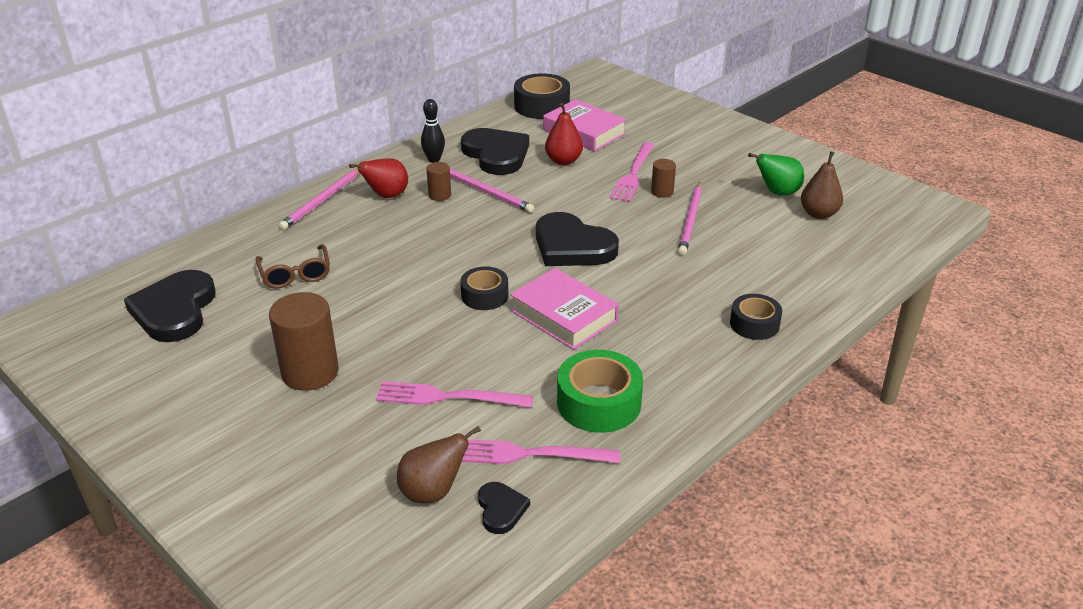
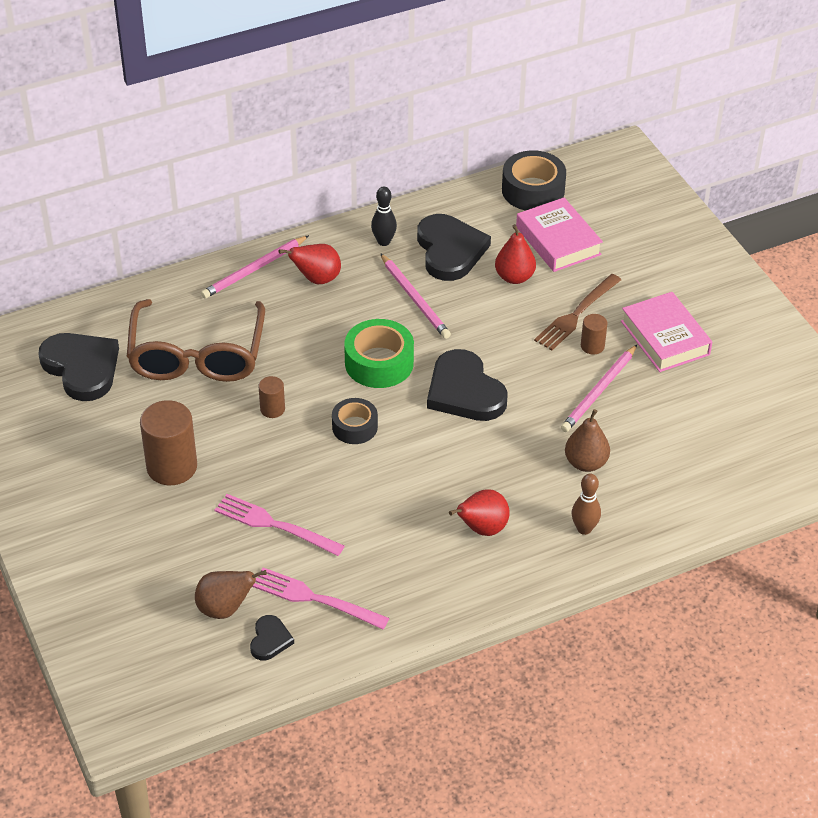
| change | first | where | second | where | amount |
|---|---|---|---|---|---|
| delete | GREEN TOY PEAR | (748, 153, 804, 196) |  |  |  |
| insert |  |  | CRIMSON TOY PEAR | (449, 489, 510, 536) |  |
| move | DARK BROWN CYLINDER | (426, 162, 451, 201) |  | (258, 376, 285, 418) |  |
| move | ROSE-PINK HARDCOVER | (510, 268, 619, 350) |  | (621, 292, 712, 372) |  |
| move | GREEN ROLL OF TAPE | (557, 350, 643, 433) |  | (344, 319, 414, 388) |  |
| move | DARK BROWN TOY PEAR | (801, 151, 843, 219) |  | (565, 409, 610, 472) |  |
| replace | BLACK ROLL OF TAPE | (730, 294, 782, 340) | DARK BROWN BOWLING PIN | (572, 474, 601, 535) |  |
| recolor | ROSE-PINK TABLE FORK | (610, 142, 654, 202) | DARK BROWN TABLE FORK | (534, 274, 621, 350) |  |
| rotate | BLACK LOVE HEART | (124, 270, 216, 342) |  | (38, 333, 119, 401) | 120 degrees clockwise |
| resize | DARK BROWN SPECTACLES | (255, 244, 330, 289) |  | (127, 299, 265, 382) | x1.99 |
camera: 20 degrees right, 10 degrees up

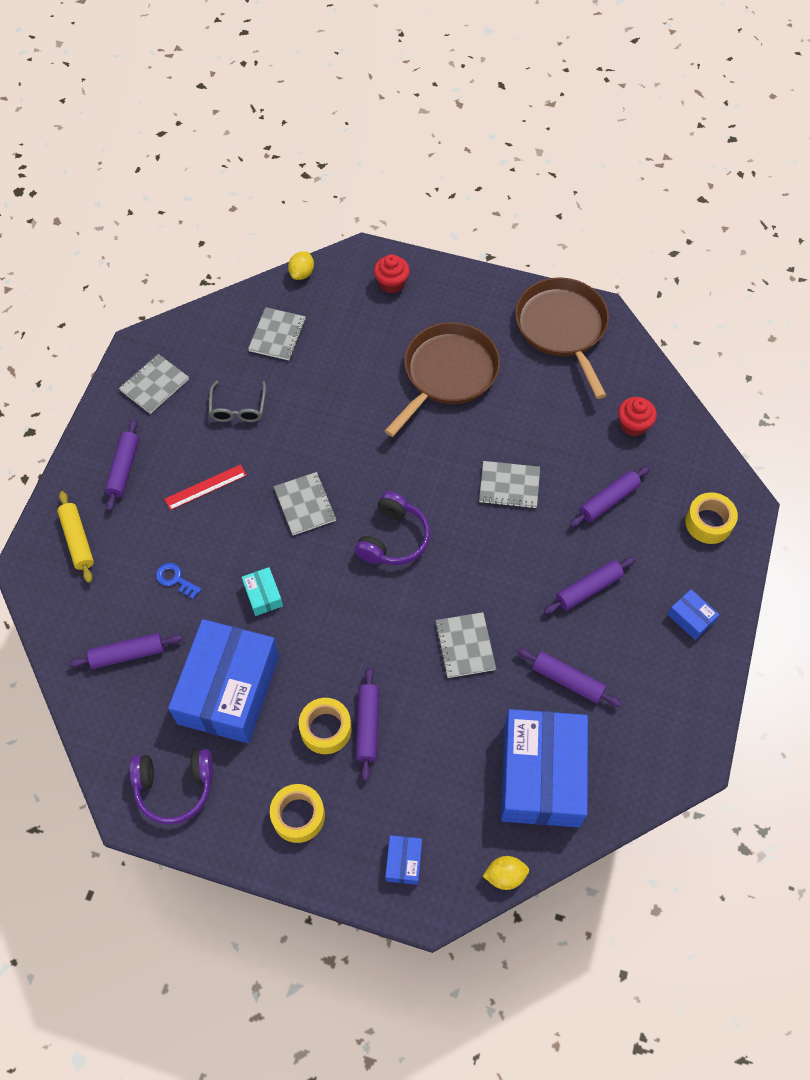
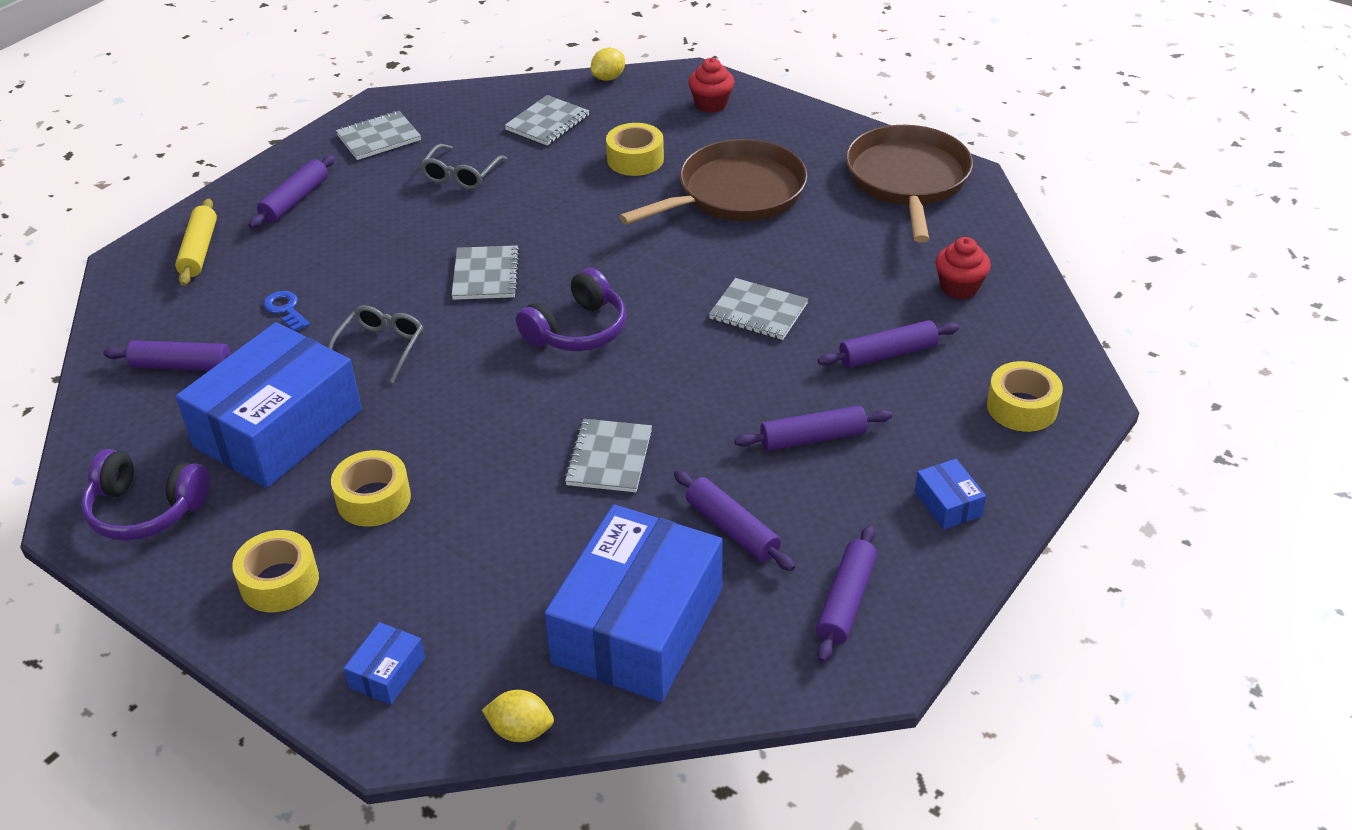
| change | first | where | second | where | amount |
|---|---|---|---|---|---|
| delete | CRIMSON RULER | (164, 464, 247, 510) |  |  |  |
| insert |  |  | BRIGHT YELLOW ROLL OF TAPE | (606, 123, 664, 176) |  |
| move | VIOLET ROLLING PIN | (356, 667, 379, 781) |  | (816, 525, 877, 662) |  |
| replace | TURQUOISE PARCEL | (242, 567, 283, 616) | ASH-GREY SPECTACLES | (328, 305, 423, 383) |  |
camera: 20 degrees right, 20 degrees down

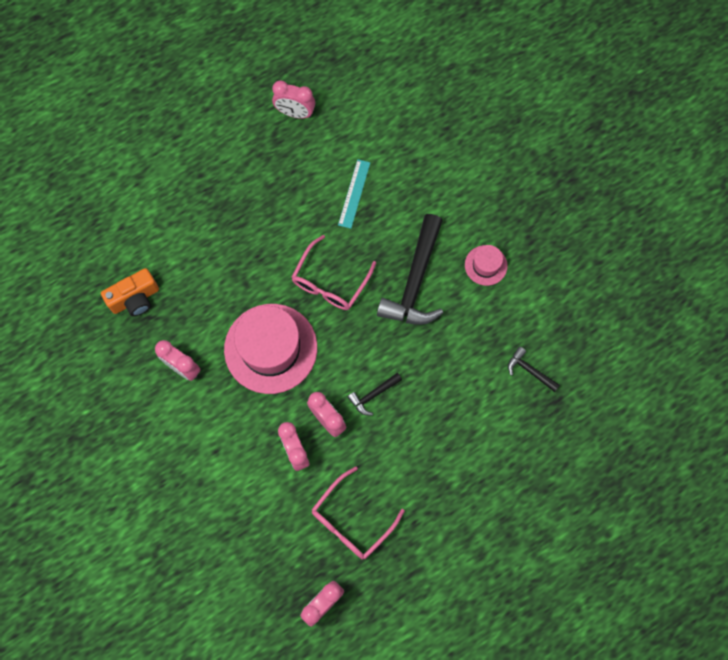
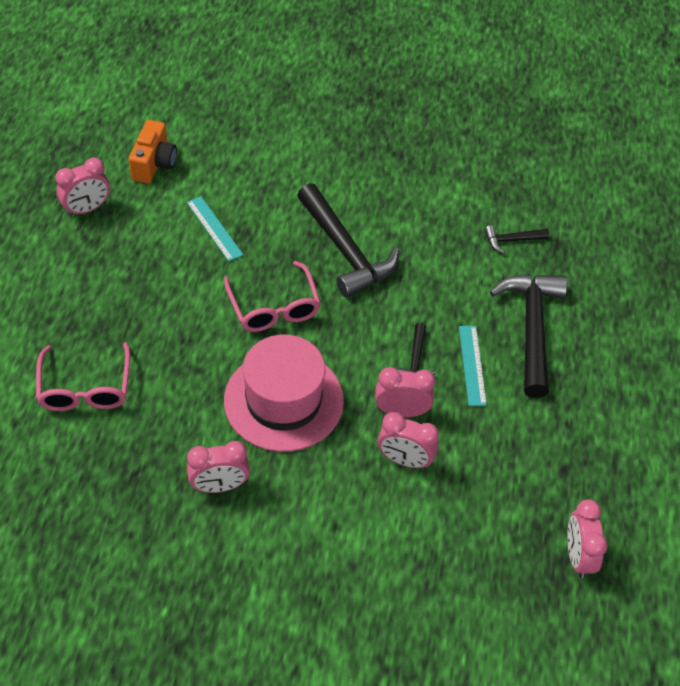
| change | first | where | second | where | amount |
|---|---|---|---|---|---|
| delete | ROSE-PINK HAT | (465, 245, 508, 286) |  |  |  |
| insert |  |  | TURQUOISE RULER | (459, 326, 487, 406) |  |
| insert |  |  | BLACK CLAW HAMMER | (490, 274, 567, 398) |  |
| move | BRIGHT ORANGE COMPACT CAMERA | (101, 268, 159, 316) |  | (129, 120, 177, 184) |  |
| move | ROSE-PINK SPECTACLES | (311, 467, 405, 560) |  | (36, 342, 130, 411) |  |
camera: 50 degrees left, 20 degrees down

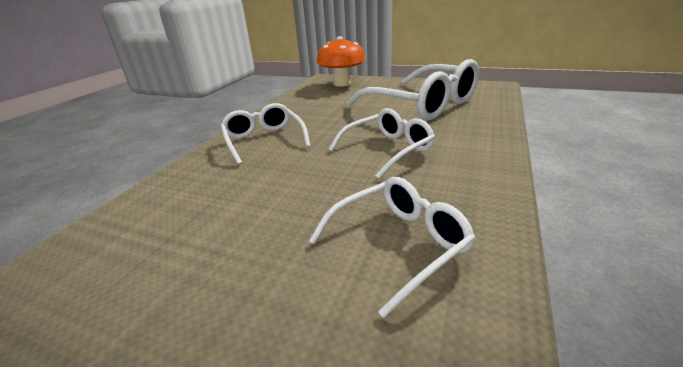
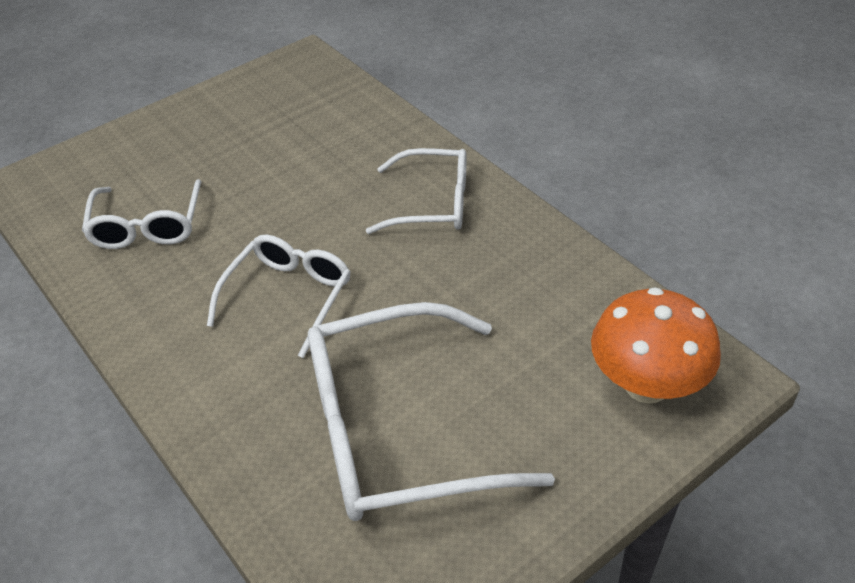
| change | first | where | second | where | amount |
|---|---|---|---|---|---|
| rotate | PURE WHITE SPECTACLES | (329, 108, 435, 179) |  | (207, 235, 350, 358) | 150 degrees counterclockwise |
camera: 120 degrees right, 15 degrees up

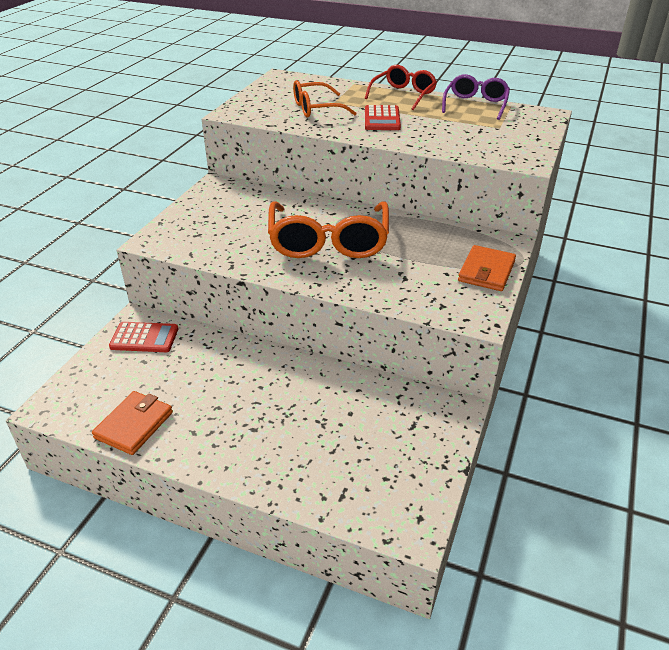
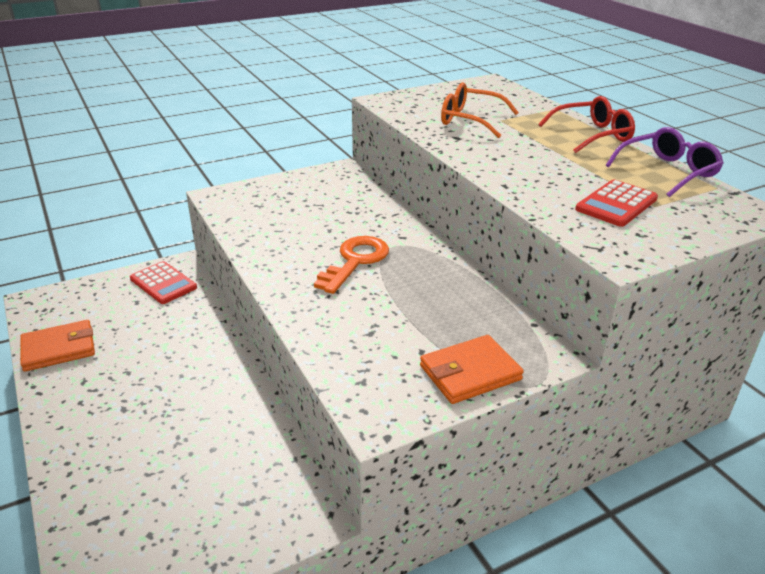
| change | first | where | second | where | amount |
|---|---|---|---|---|---|
| move | CRIMSON CALCULATOR | (365, 105, 401, 130) |  | (575, 179, 658, 227) |  |
| replace | BRIGHT ORANGE SPECTACLES | (268, 201, 389, 258) | BRIGHT ORANGE LATCHKEY | (314, 236, 389, 294) |  |
camera: 40 degrees right, 5 degrees down

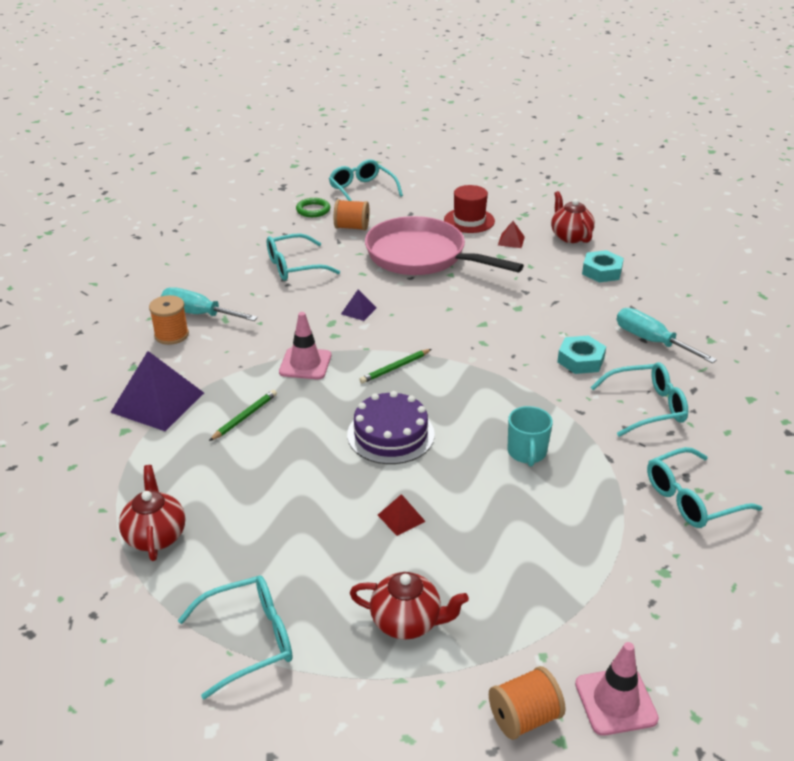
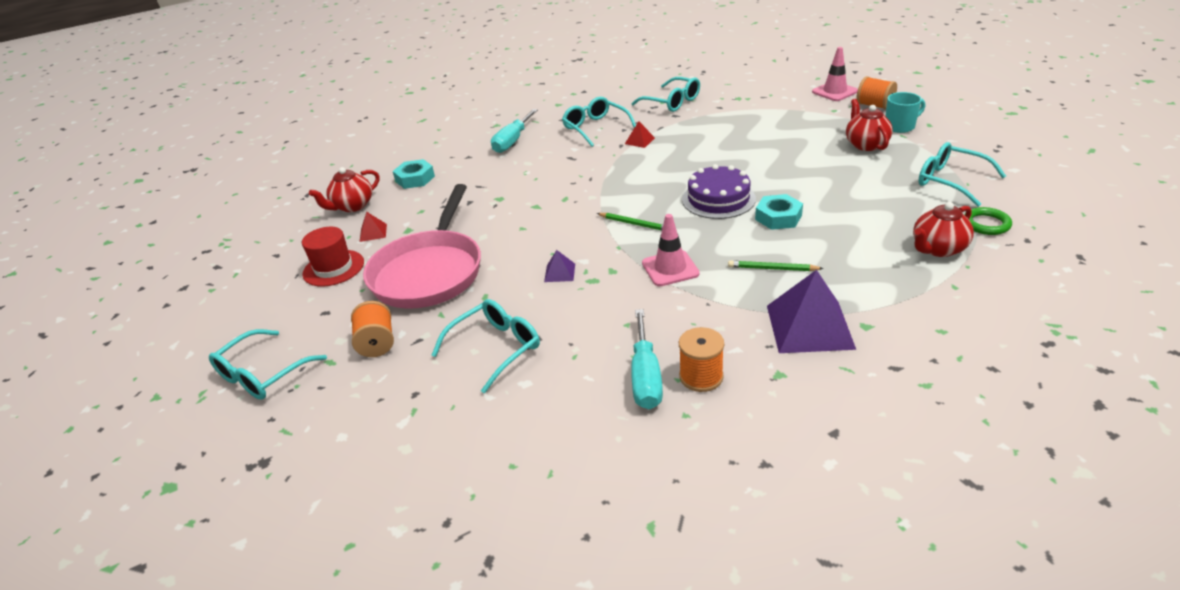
| change | first | where | second | where | amount |
|---|---|---|---|---|---|
| move | GREEN RING | (296, 198, 330, 217) |  | (964, 207, 1012, 235) |  |
| move | CRIMSON PYRAMID SHAPE | (378, 494, 426, 536) |  | (625, 121, 655, 148) |  |
| move | TURQUOISE MUG | (507, 406, 553, 467) |  | (885, 92, 925, 133) |  |
| move | TURQUOISE HEXAGON NUT | (557, 336, 606, 374) |  | (755, 194, 803, 230) |  |
| rotate | TURQUOISE SPECTACLES | (267, 233, 340, 281) |  | (431, 299, 540, 393) | 90 degrees counterclockwise |
camera: 110 degrees left, 0 degrees up

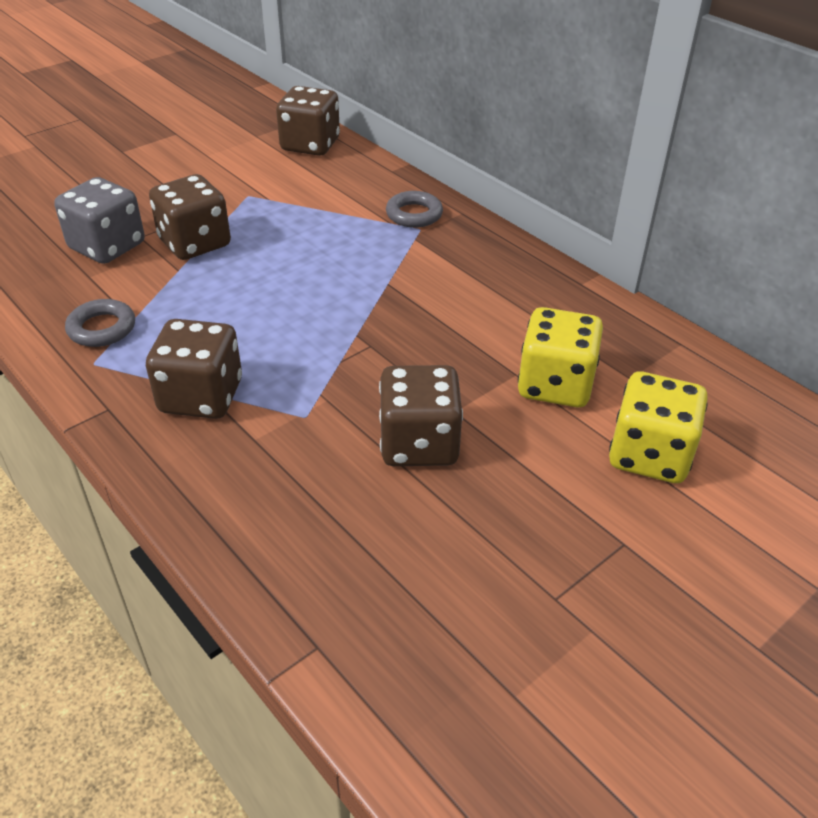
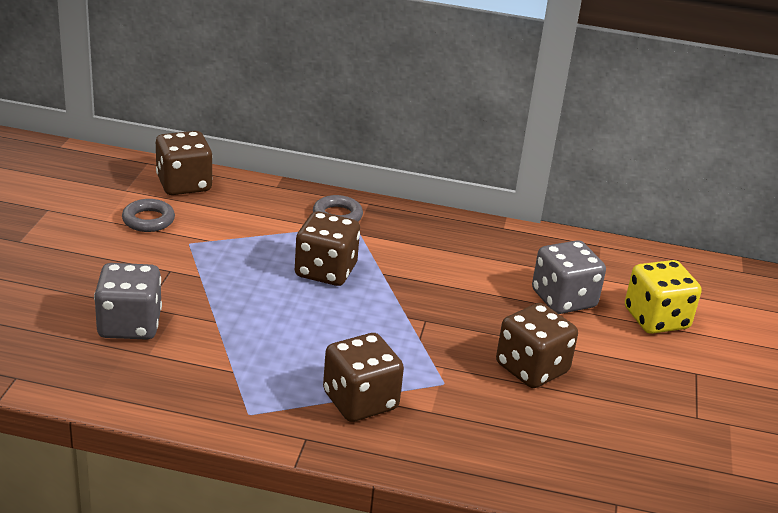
| change | first | where | second | where | amount |
|---|---|---|---|---|---|
| move | ASH-GREY RING | (65, 299, 135, 347) |  | (122, 199, 175, 232) |  |
| move | DARK BROWN GAME DIE | (149, 174, 231, 260) |  | (295, 211, 360, 286) |  |
| recolor | BRIGHT YELLOW GAME DIE | (518, 307, 603, 407) | ASH-GREY GAME DIE | (532, 240, 606, 314) |  |
camera: 40 degrees left, 10 degrees down

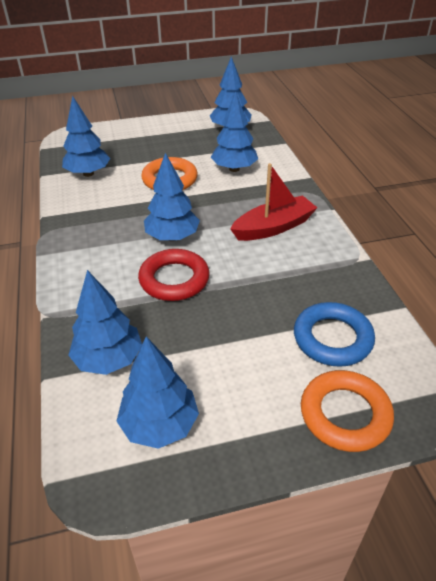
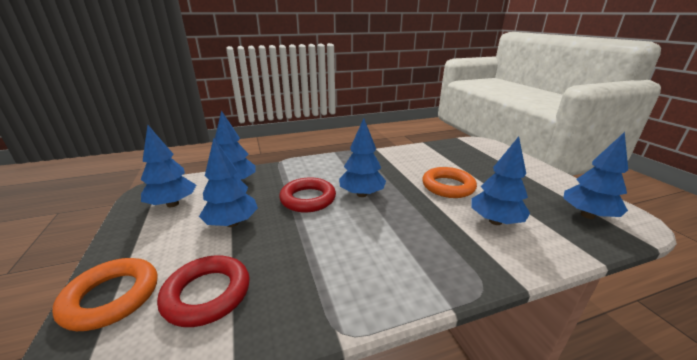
| change | first | where | second | where | amount |
|---|---|---|---|---|---|
| delete | CRIMSON TOY BOAT | (230, 163, 317, 241) |  |  |  |
| move | COBALT TREE | (62, 96, 110, 177) |  | (199, 138, 258, 227) |  |
| recolor | COBALT RING | (294, 302, 375, 367) | CRIMSON RING | (157, 255, 250, 327) |  |
camera: 85 degrees right, 15 degrees down

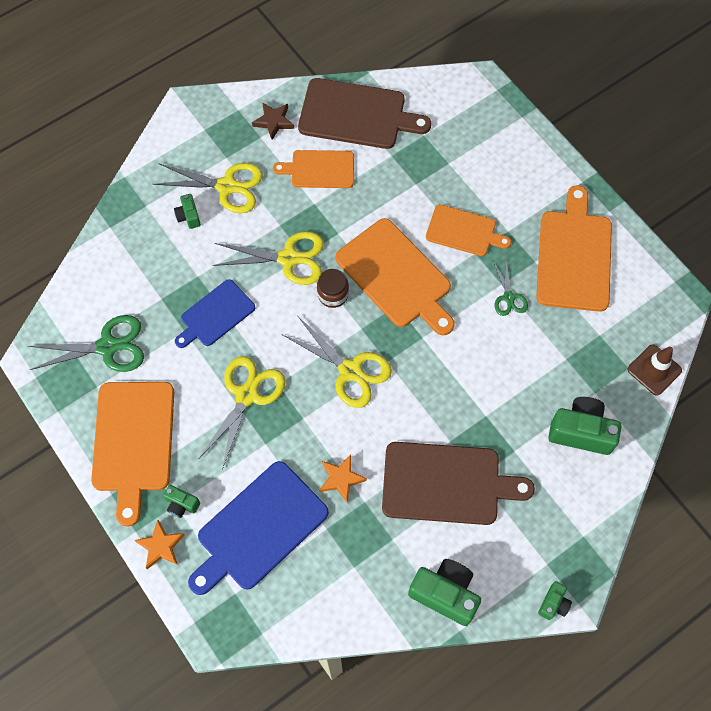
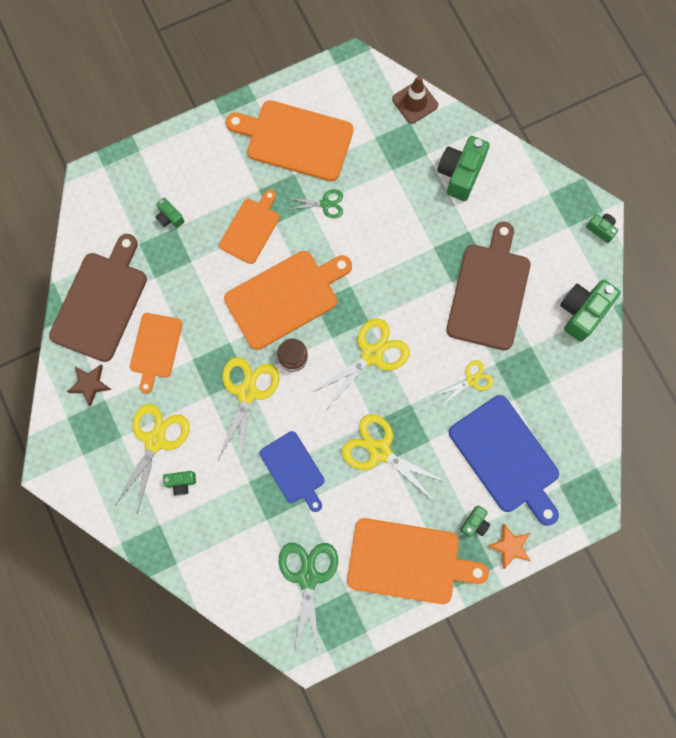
| change | first | where | second | where | amount |
|---|---|---|---|---|---|
| insert |  |  | GREEN COMPACT CAMERA | (155, 197, 184, 228) |  |
| replace | BRIGHT ORANGE STAR | (319, 455, 367, 502) | BRIGHT YELLOW PAIR OF SCISSORS | (436, 360, 493, 406) |  |
camera: 80 degrees left, 10 degrees up

